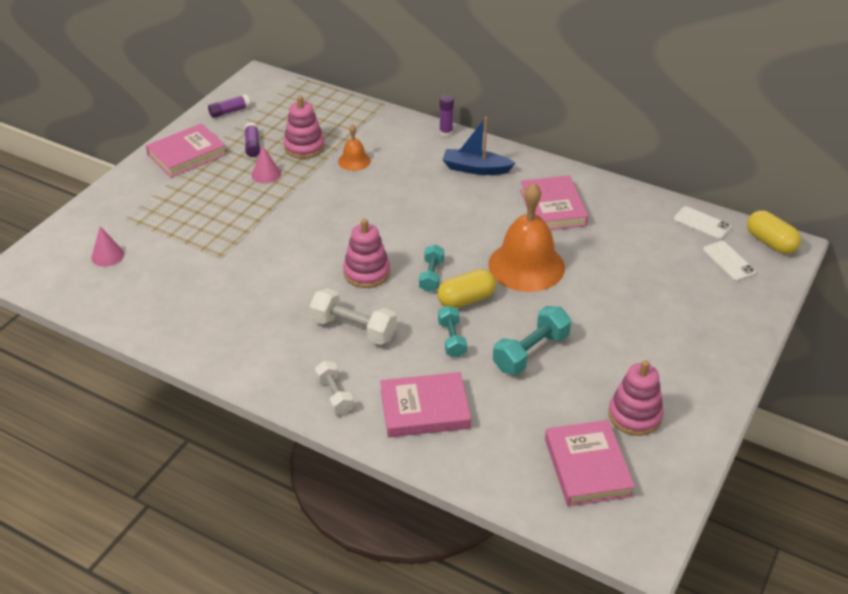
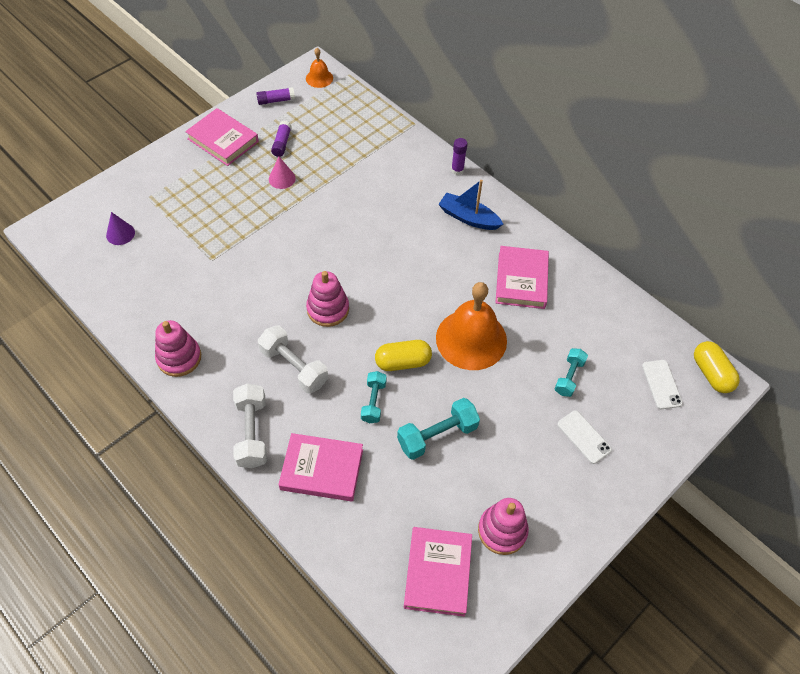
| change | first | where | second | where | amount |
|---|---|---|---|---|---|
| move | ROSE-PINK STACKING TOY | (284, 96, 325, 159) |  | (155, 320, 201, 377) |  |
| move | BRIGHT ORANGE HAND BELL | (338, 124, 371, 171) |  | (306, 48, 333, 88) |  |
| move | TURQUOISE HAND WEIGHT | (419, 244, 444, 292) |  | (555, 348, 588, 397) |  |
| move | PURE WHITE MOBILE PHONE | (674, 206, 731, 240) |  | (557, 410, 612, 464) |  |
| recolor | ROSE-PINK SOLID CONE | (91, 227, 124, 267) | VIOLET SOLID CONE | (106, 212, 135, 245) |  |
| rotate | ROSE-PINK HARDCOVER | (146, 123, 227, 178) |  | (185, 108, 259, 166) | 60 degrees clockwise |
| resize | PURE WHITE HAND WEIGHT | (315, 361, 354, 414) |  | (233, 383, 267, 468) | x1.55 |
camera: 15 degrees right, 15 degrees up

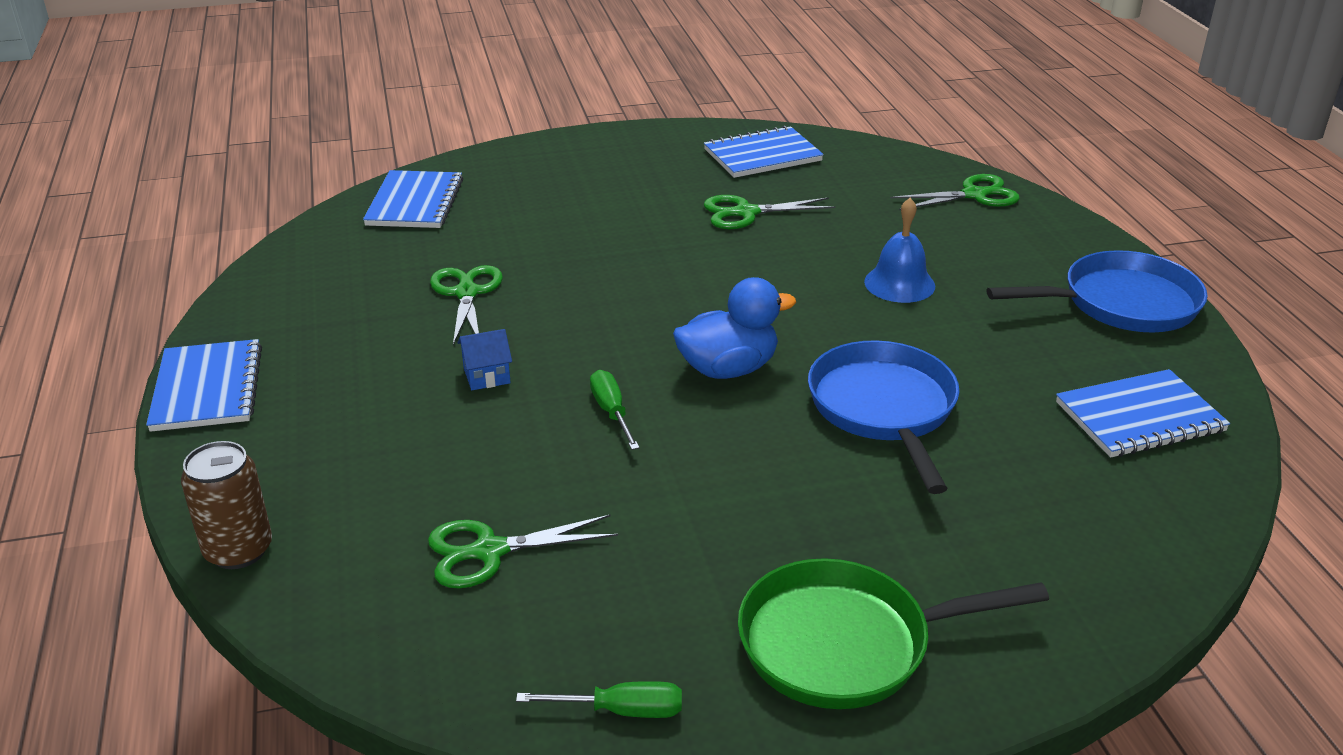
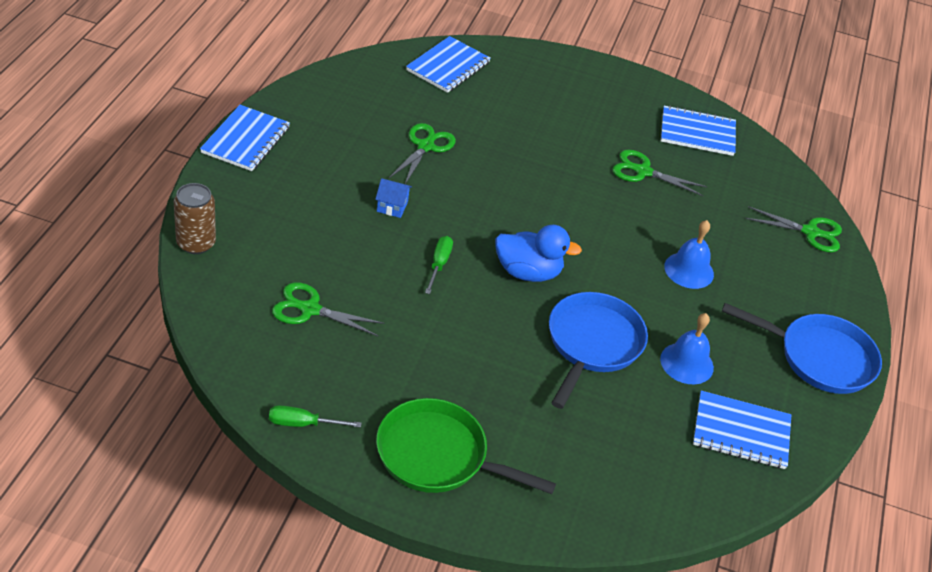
| change | first | where | second | where | amount |
|---|---|---|---|---|---|
| insert |  |  | COBALT HAND BELL | (660, 313, 714, 384) |  |
| rotate | GREEN HAND SCREWDRIVER | (516, 681, 682, 718) |  | (269, 405, 361, 428) | 150 degrees clockwise |
camera: 25 degrees right, 10 degrees up

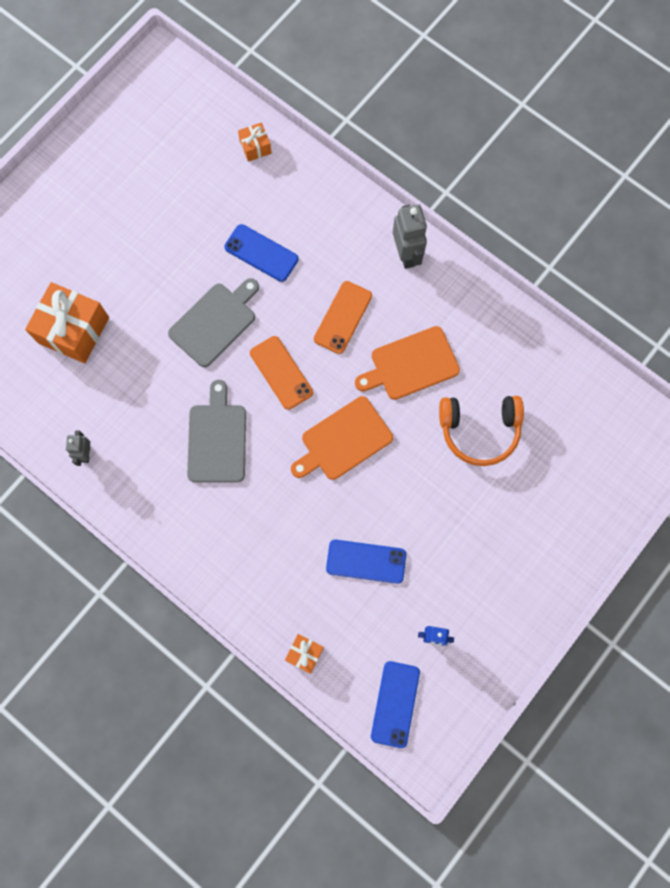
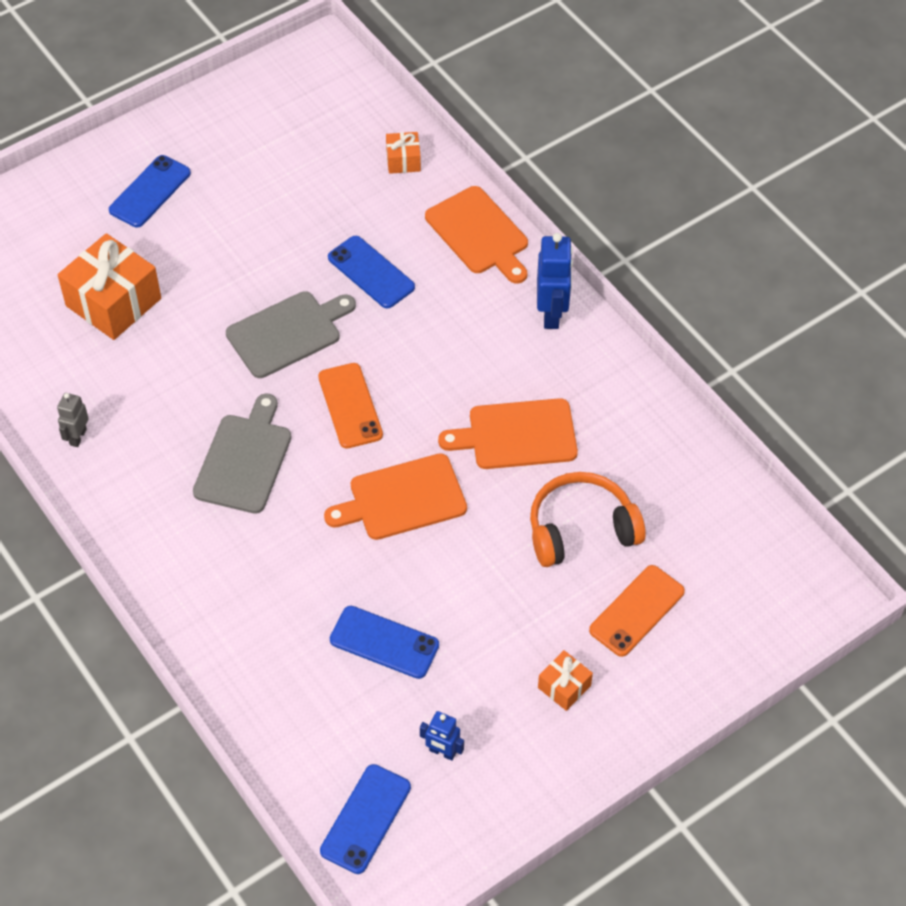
| change | first | where | second | where | amount |
|---|---|---|---|---|---|
| insert |  |  | COBALT MOBILE PHONE | (109, 155, 191, 227) |  |
| insert |  |  | BRIGHT ORANGE CUTTING BOARD | (425, 186, 528, 284) |  |
| move | BRIGHT ORANGE GIFT | (285, 634, 324, 674) |  | (538, 650, 593, 711) |  |
| move | BRIGHT ORANGE MOBILE PHONE | (314, 281, 372, 354) |  | (589, 565, 685, 657) |  |
| recolor | ASH-GREY TOY ROBOT | (393, 204, 427, 269) | COBALT TOY ROBOT | (537, 233, 573, 329) |  |
| rotate | BRIGHT ORANGE OVER-EAR HEADPHONES | (439, 396, 524, 466) |  | (530, 472, 646, 567) | 150 degrees clockwise |
camera: 15 degrees right, 20 degrees down

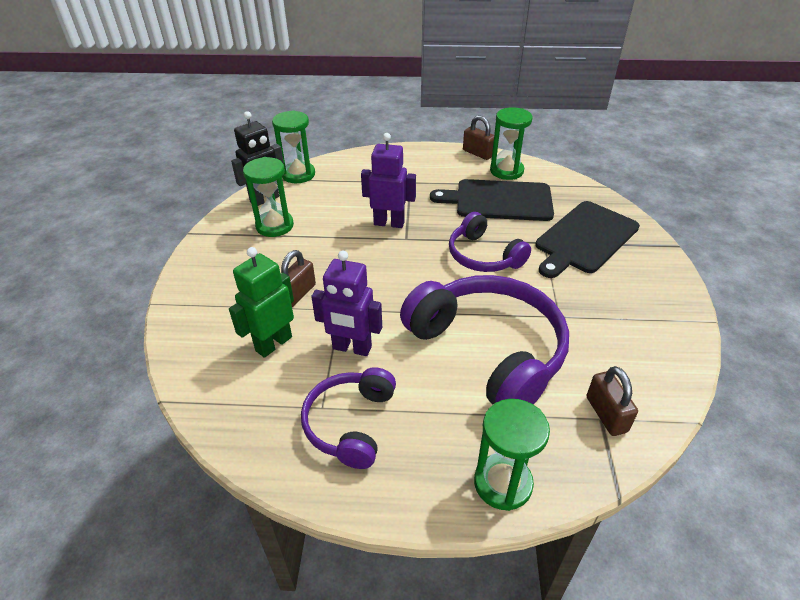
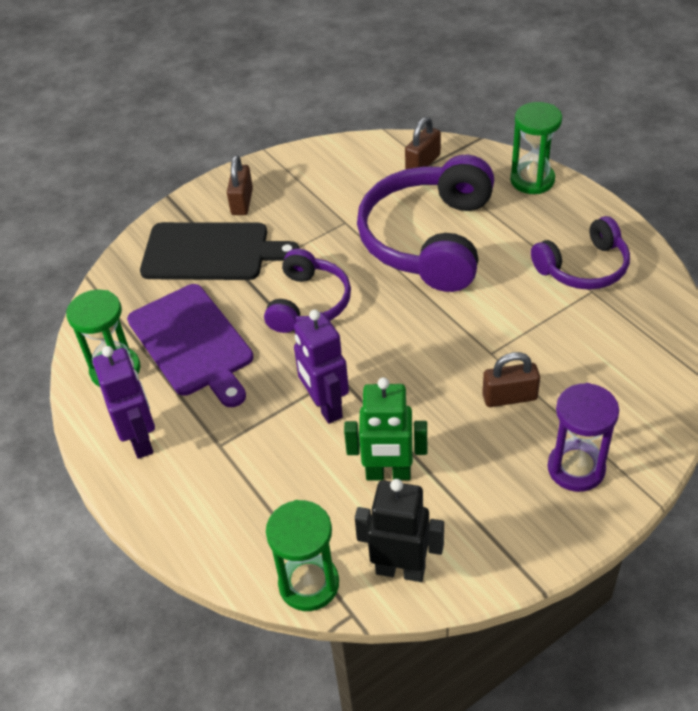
| change | first | where | second | where | amount |
|---|---|---|---|---|---|
| delete | GREEN SAND TIMER | (243, 157, 294, 237) |  |  |  |
| insert |  |  | VIOLET SAND TIMER | (548, 383, 619, 492) |  |
| move | GREEN TOY ROBOT | (229, 247, 294, 358) |  | (344, 377, 427, 480) |  |
| move | VIOLET TOY ROBOT | (311, 251, 382, 356) |  | (93, 346, 155, 459) |  |
| move | DARK BROWN PADLOCK | (463, 115, 494, 160) |  | (227, 155, 253, 215) |  |
| recolor | BLACK CUTTING BOARD | (430, 179, 554, 221) | VIOLET CUTTING BOARD | (127, 284, 253, 407) |  |
camera: 125 degrees left, 5 degrees up

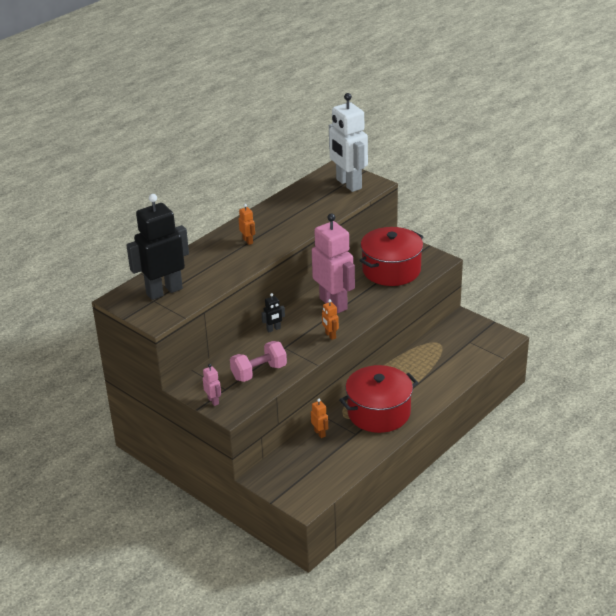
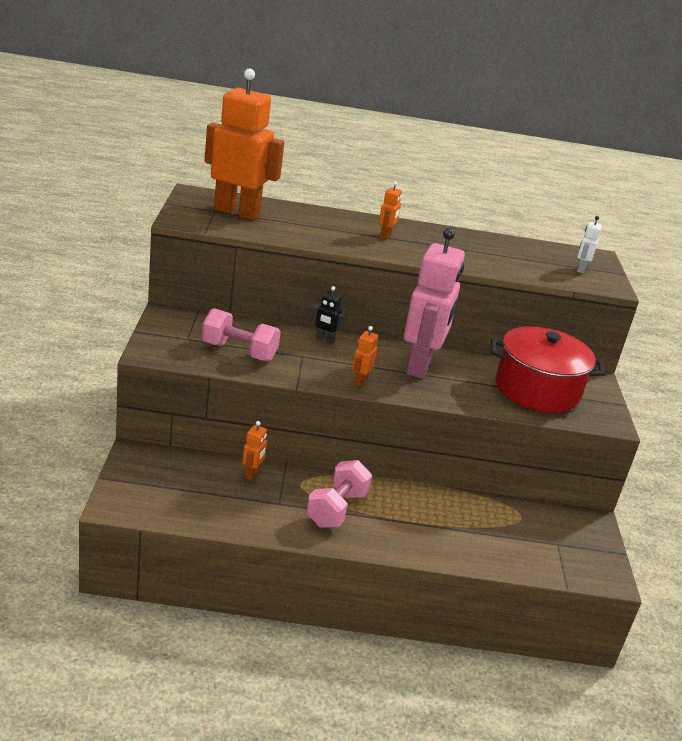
| change | first | where | second | where | amount |
|---|---|---|---|---|---|
| delete | ROSE-PINK TOY ROBOT | (203, 364, 221, 406) |  |  |  |
| replace | CRIMSON COOKING POT | (339, 365, 418, 433) | ROSE-PINK HAND WEIGHT | (306, 460, 372, 528) |  |
| recolor | BLACK TOY ROBOT | (126, 194, 189, 300) | BRIGHT ORANGE TOY ROBOT | (205, 68, 284, 220) |  |
| resize | PURE WHITE TOY ROBOT | (329, 93, 368, 192) |  | (577, 216, 602, 274) | x0.41 |
camera: 45 degrees right, 5 degrees down

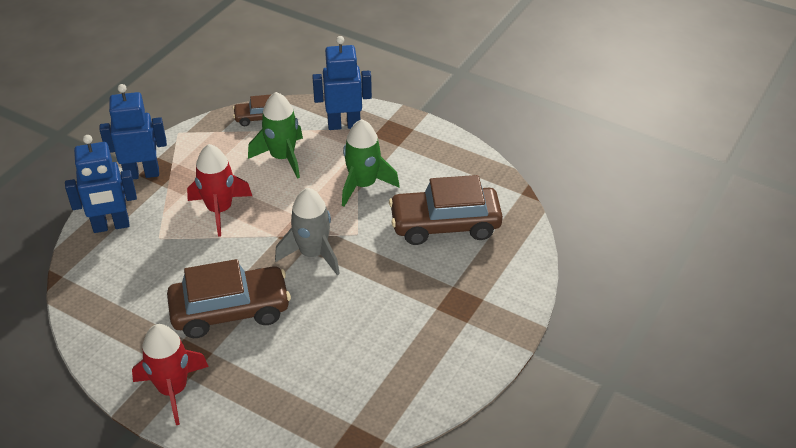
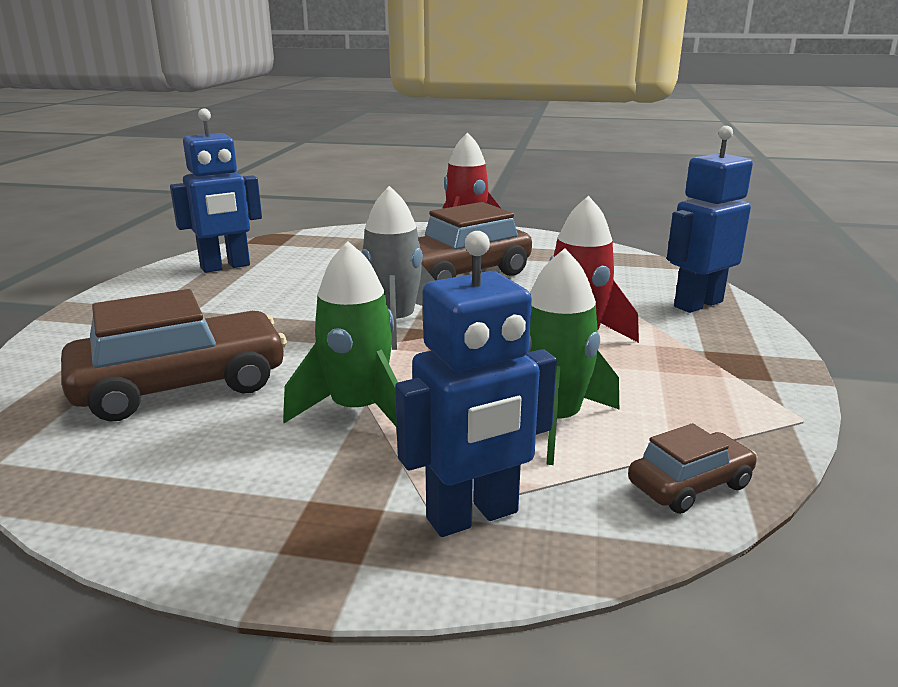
| change | first | where | second | where | amount |
|---|---|---|---|---|---|
| move | COBALT TOY ROBOT | (99, 84, 167, 179) |  | (170, 109, 262, 273) |  |
camera: 160 degrees right, 20 degrees down

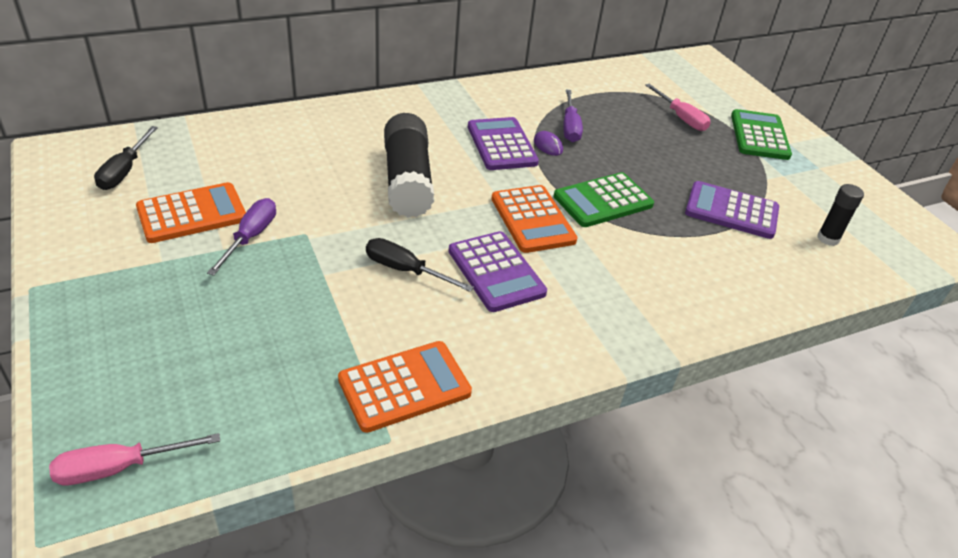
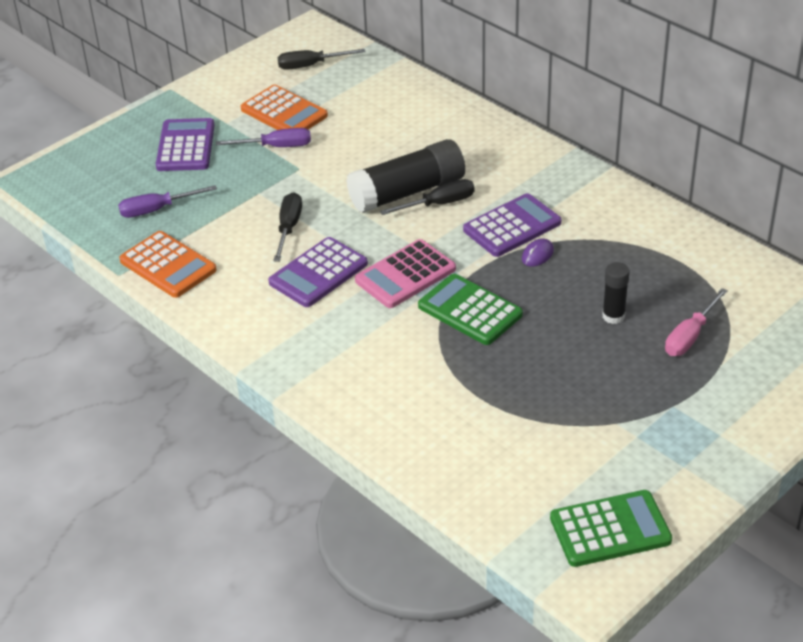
| change | first | where | second | where | amount |
|---|---|---|---|---|---|
| delete | ROSE-PINK HAND SCREWDRIVER | (49, 433, 220, 485) |  |  |  |
| insert |  |  | BLACK HAND SCREWDRIVER | (380, 179, 475, 215) |  |
| move | VIOLET HAND SCREWDRIVER | (563, 90, 583, 142) |  | (118, 185, 217, 218) |  |
| move | VIOLET CALCULATOR | (685, 181, 779, 239) |  | (156, 118, 215, 171) |  |
| move | GREEN CALCULATOR | (731, 109, 792, 160) |  | (550, 490, 672, 567) |  |
| move | BLACK GLUE STICK | (817, 184, 864, 246) |  | (602, 262, 630, 324) |  |
| recolor | BRIGHT ORANGE CALCULATOR | (491, 185, 578, 253) | ROSE-PINK CALCULATOR | (355, 239, 456, 308) |  |
camera: 75 degrees right, 0 degrees up

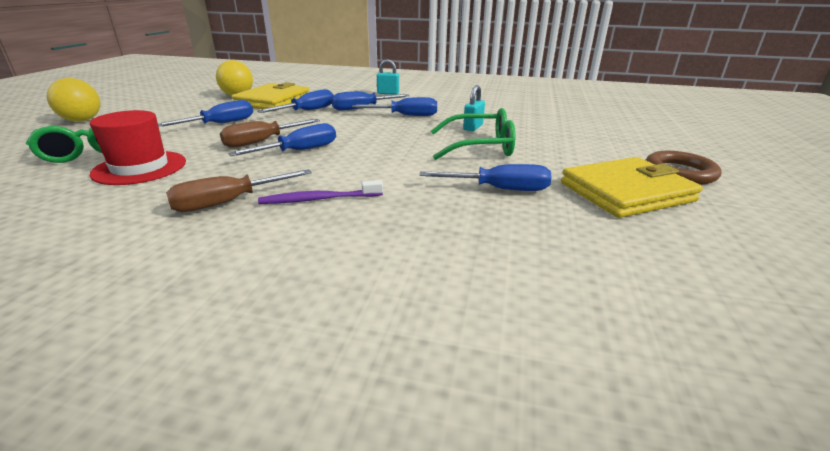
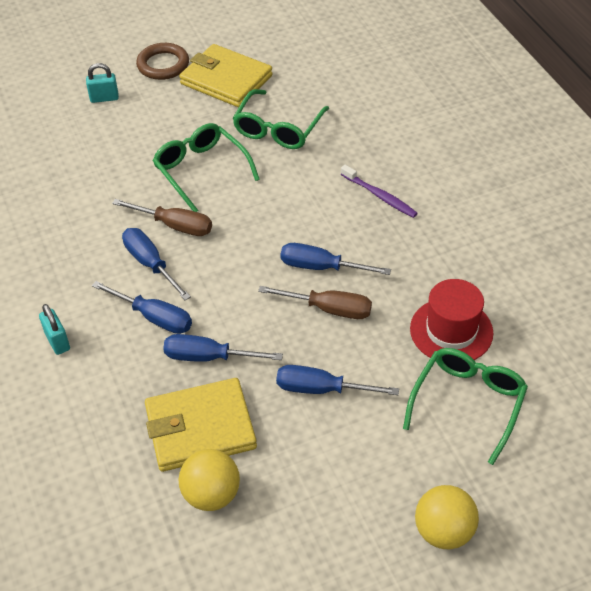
| change | first | where | second | where | amount |
|---|---|---|---|---|---|
| move | DARK BROWN HAND SCREWDRIVER | (166, 169, 312, 212) |  | (112, 199, 212, 236) |  |
| move | TURQUOISE PADLOCK | (463, 85, 485, 131) |  | (86, 63, 119, 103) |  |
| replace | COBALT HAND SCREWDRIVER | (420, 164, 552, 191) | GREEN SPECTACLES | (233, 89, 329, 149) |  |
camera: 125 degrees left, 20 degrees up

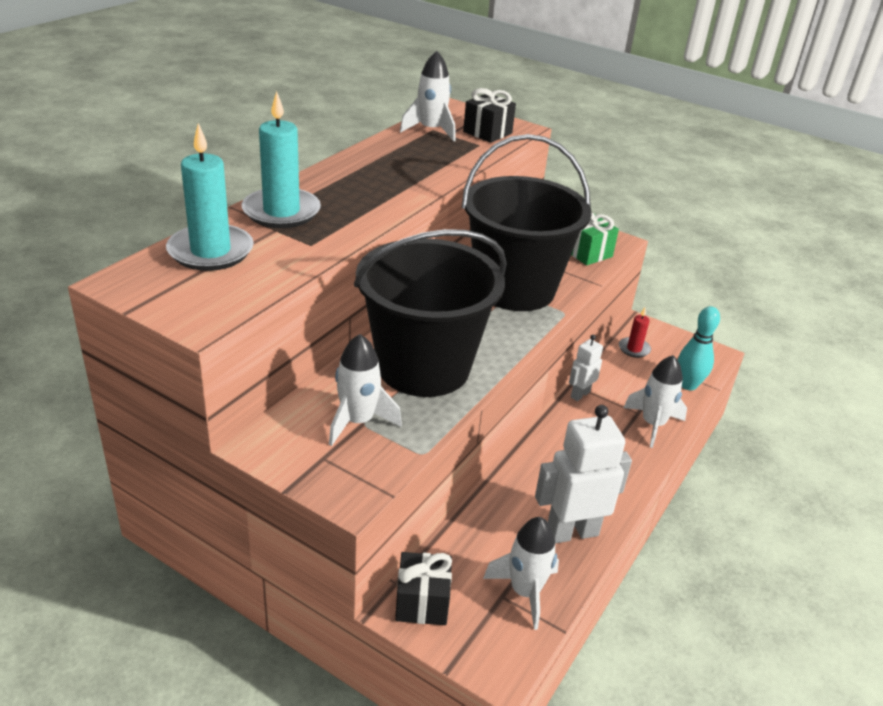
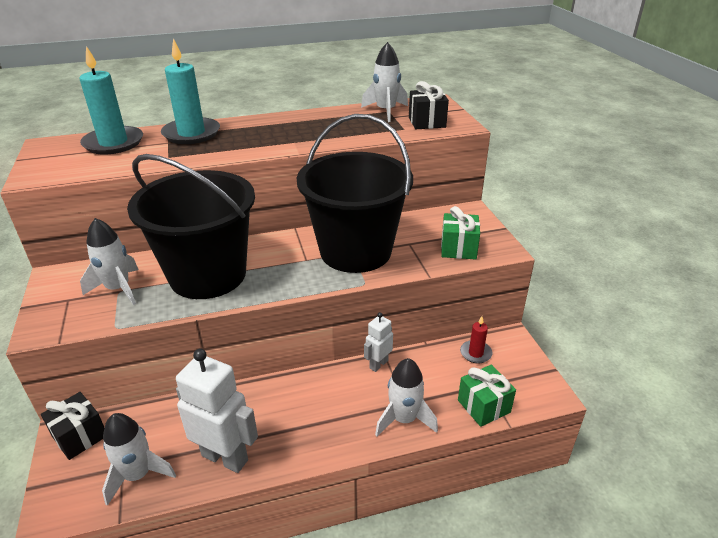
| change | first | where | second | where | amount |
|---|---|---|---|---|---|
| replace | TURQUOISE BOWLING PIN | (678, 306, 720, 391) | GREEN GIFT | (458, 365, 516, 427) |  |
| rotate | PURE WHITE TOY ROBOT | (569, 335, 603, 401) |  | (364, 312, 393, 372) | 45 degrees counterclockwise |
camera: 45 degrees right, 0 degrees up

